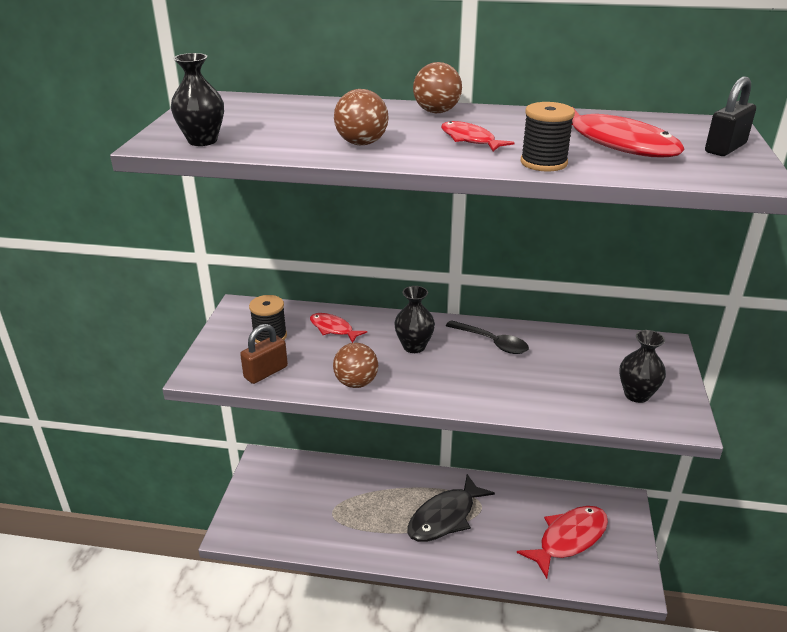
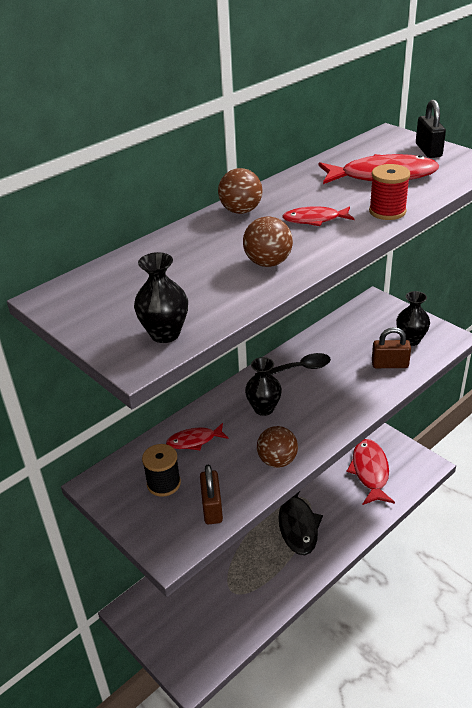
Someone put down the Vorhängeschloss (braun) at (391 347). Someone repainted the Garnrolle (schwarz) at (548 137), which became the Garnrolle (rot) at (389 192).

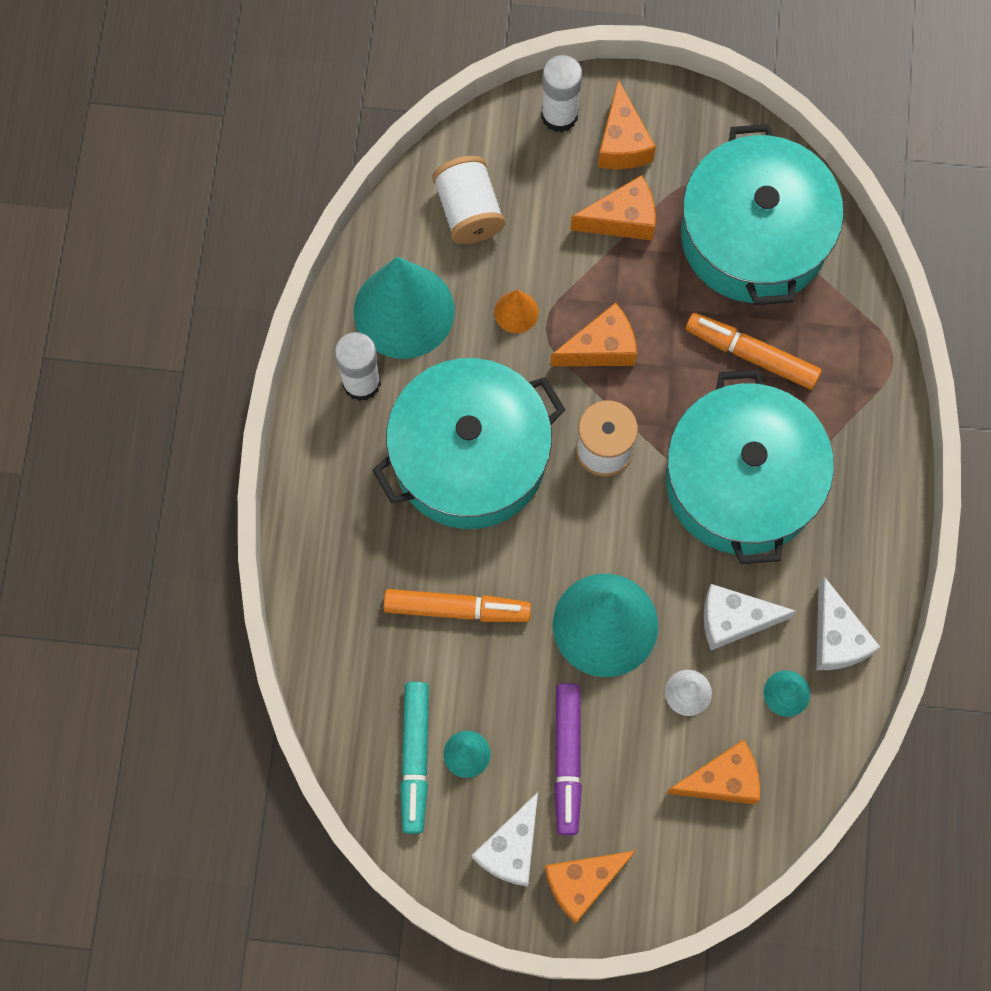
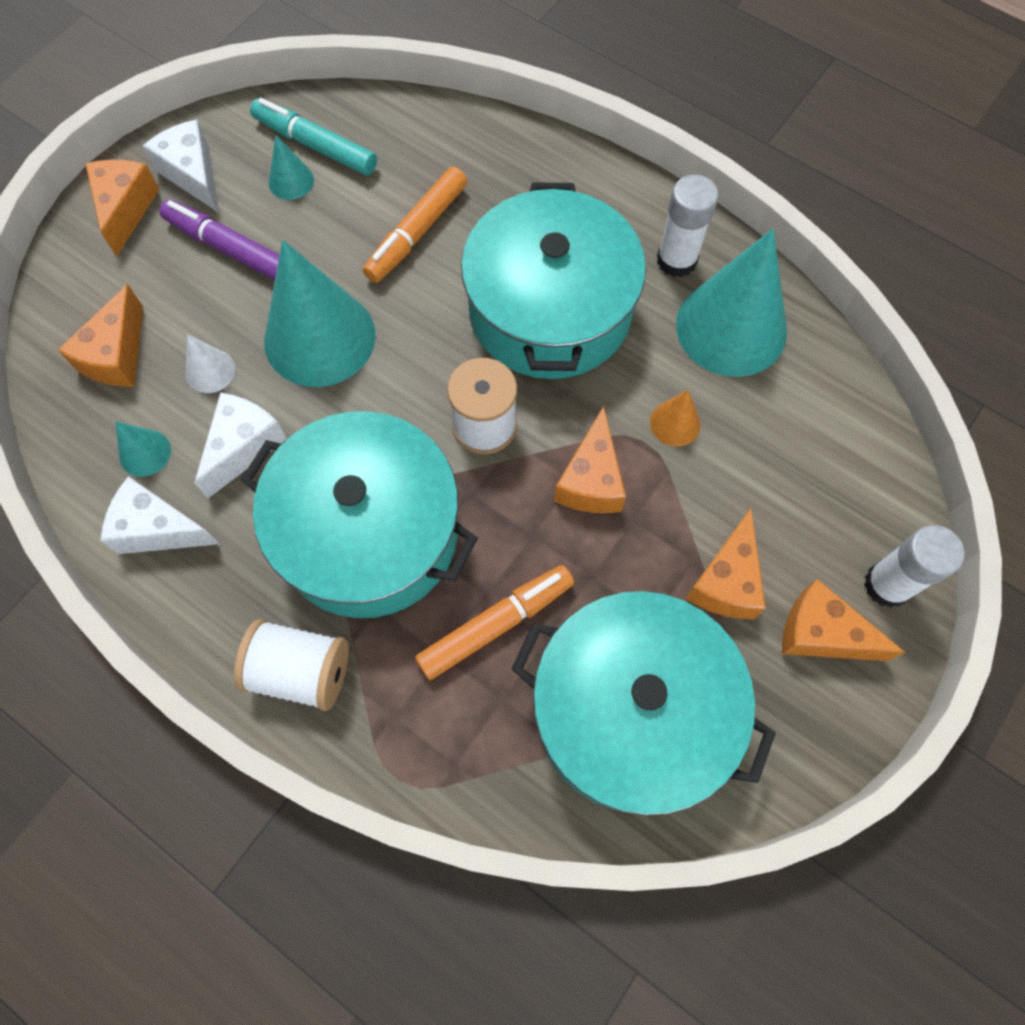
Someone carried the Garnrolle (weiß) from (468 200) to (291 665).

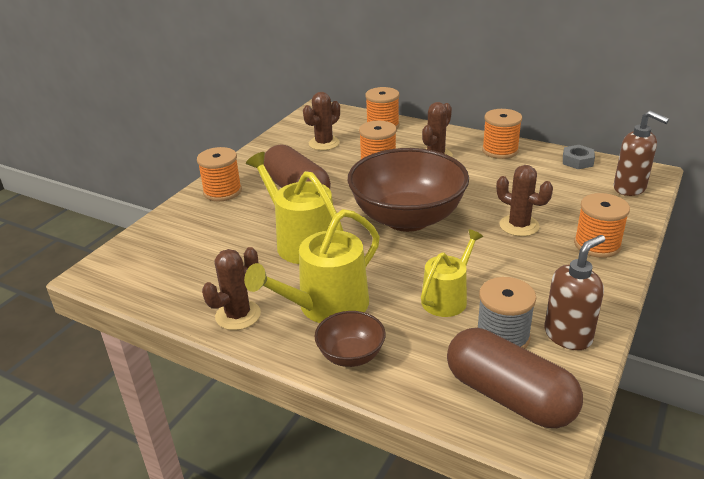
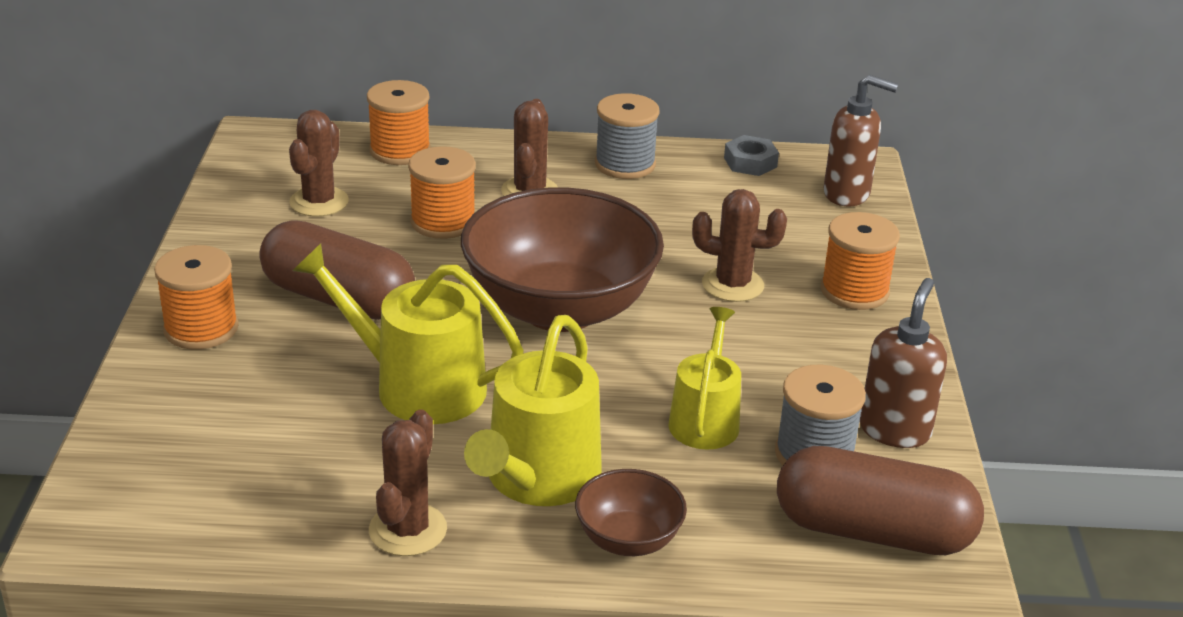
Someone repainted the Garnrolle (orange) at (502 134), which became the Garnrolle (grau) at (627 136).

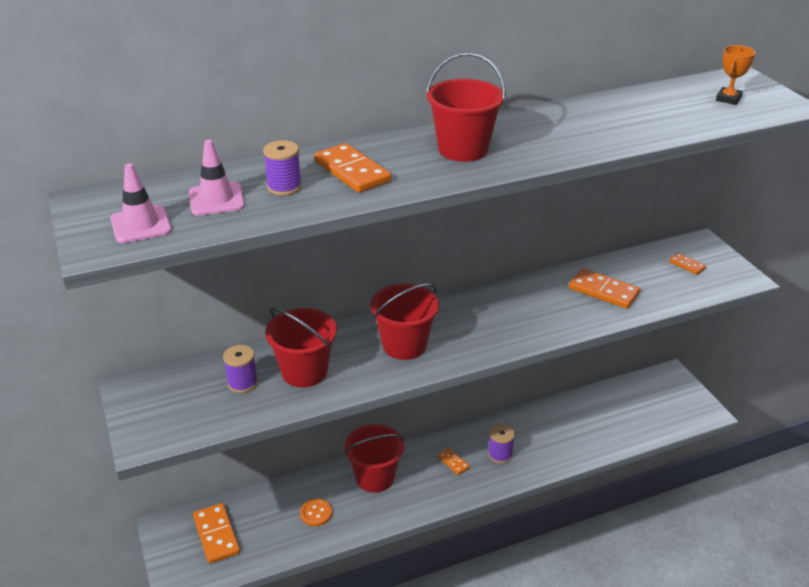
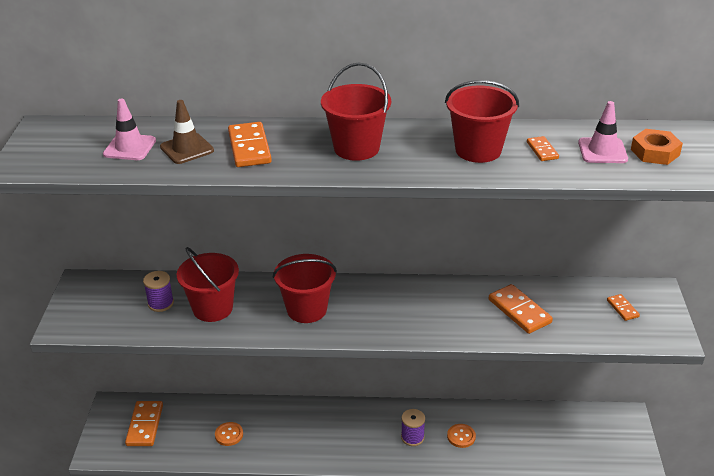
Someone put down the Knopf (orange) at (461 436). Someone carried the Leitkegel (rosa) from (141 203) to (603 132). Someone carried the Eimer (rot) from (374 458) to (482 121). Someone carried the Dominostein (orange) from (454 461) to (543 148). Someone swapped the Garnrolle (lila) at (282 168) for the Leitkegel (braun) at (187 132). Someone swapped the Pokal (orange) at (736 75) for the Sechskantmutter (orange) at (657 147).

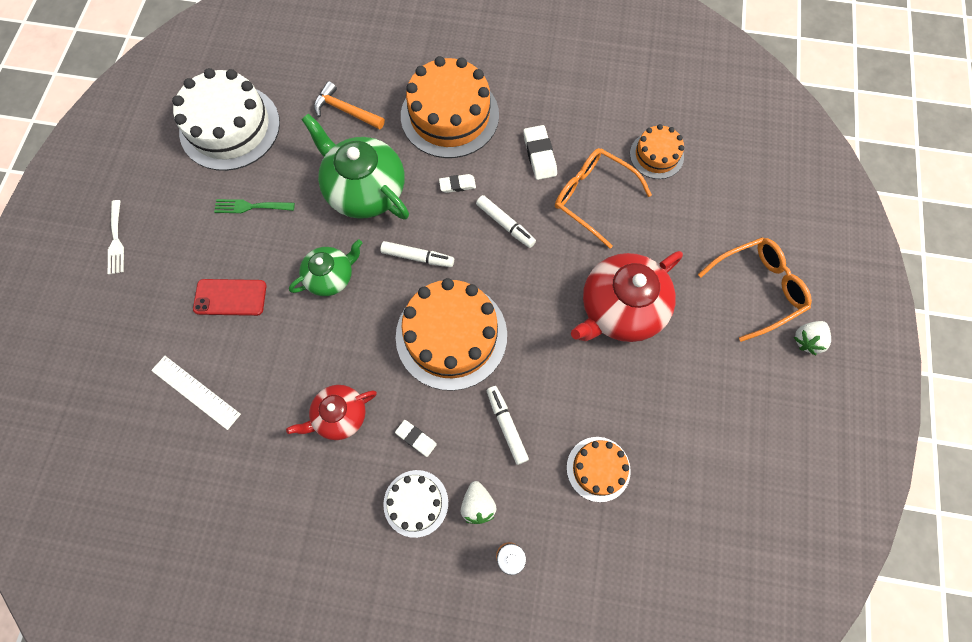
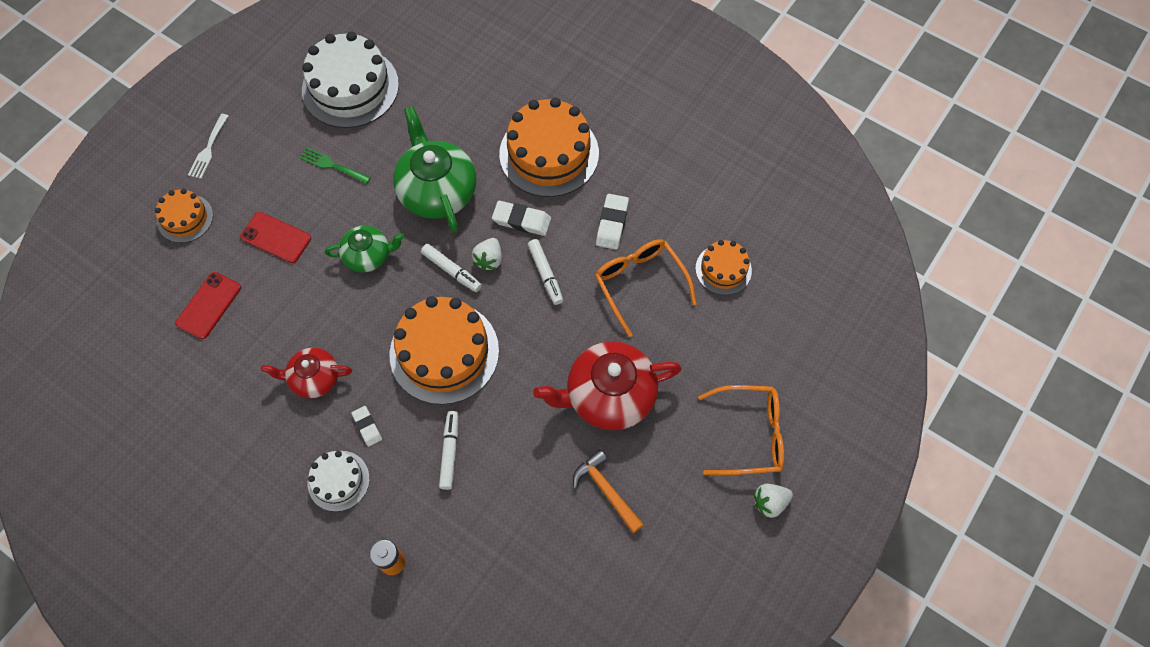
Someone carried the Hammer (orange) from (349 105) to (608 491). Someone carried the Erdbeere (weiß) from (479 502) to (487 254). Someone carried the Kuchen (orange) from (599 469) to (184 216). Someone swapped the Lineal (weiß) at (196 393) for the Handy (rot) at (208 305). Someone scaled the Radiergummi (weiß) at (457 183) by 1.57.

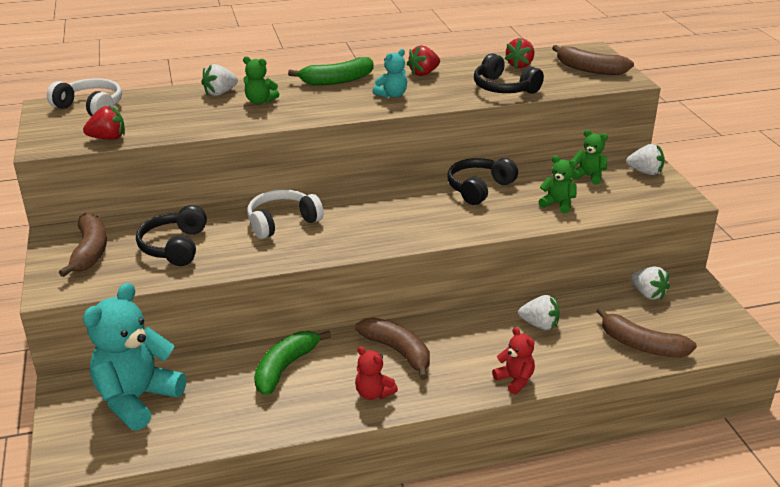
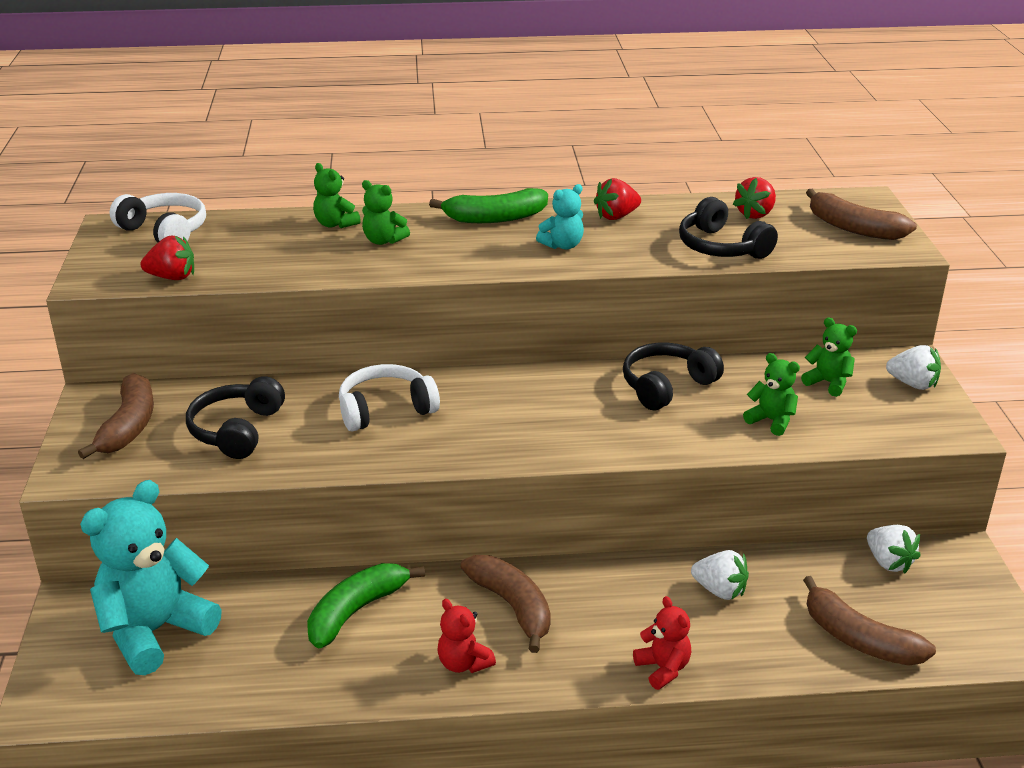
Someone swapped the Erdbeere (weiß) at (219 80) for the Teddybär (grün) at (337 195).

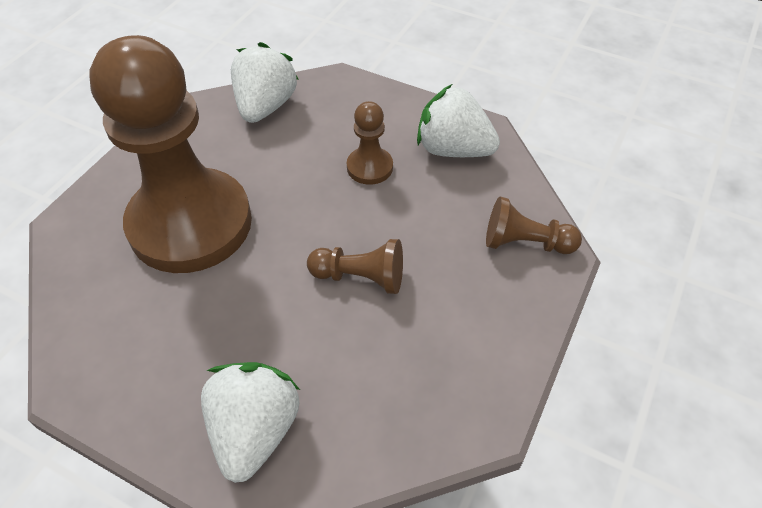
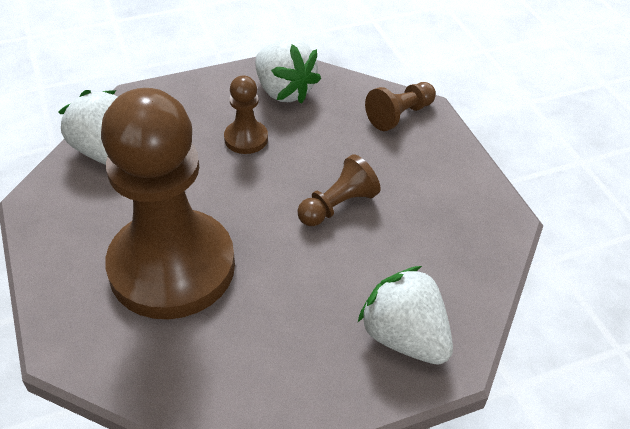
Someone rotated the Erdbeere (weiß) at (458 120) by 105 degrees counterclockwise.

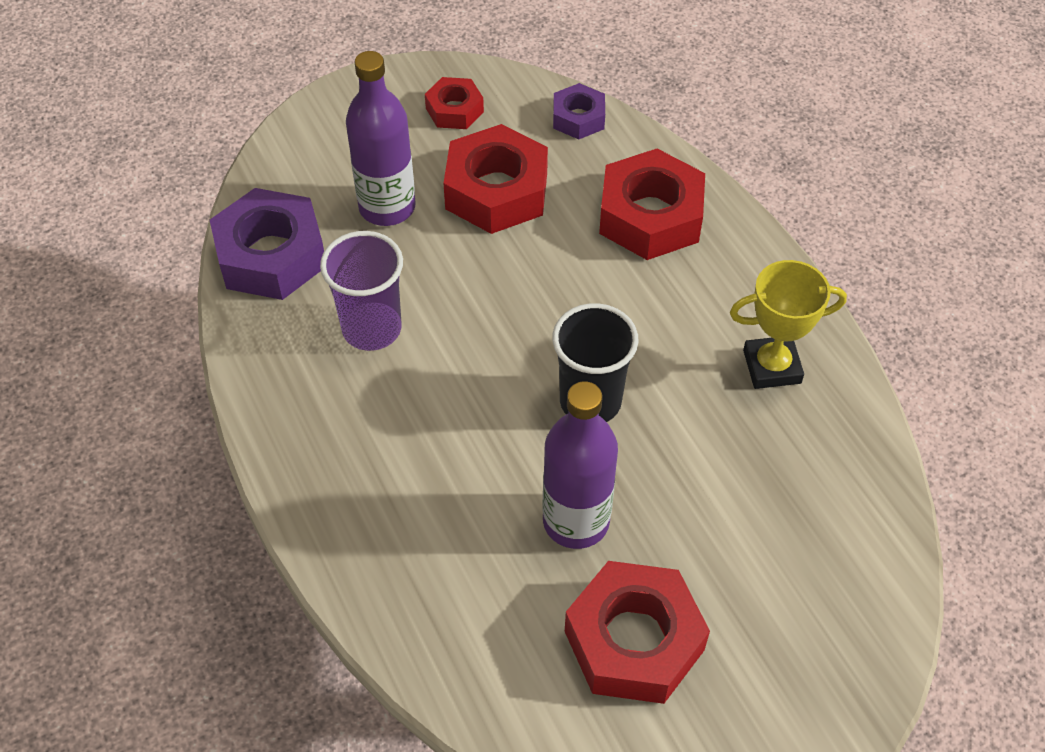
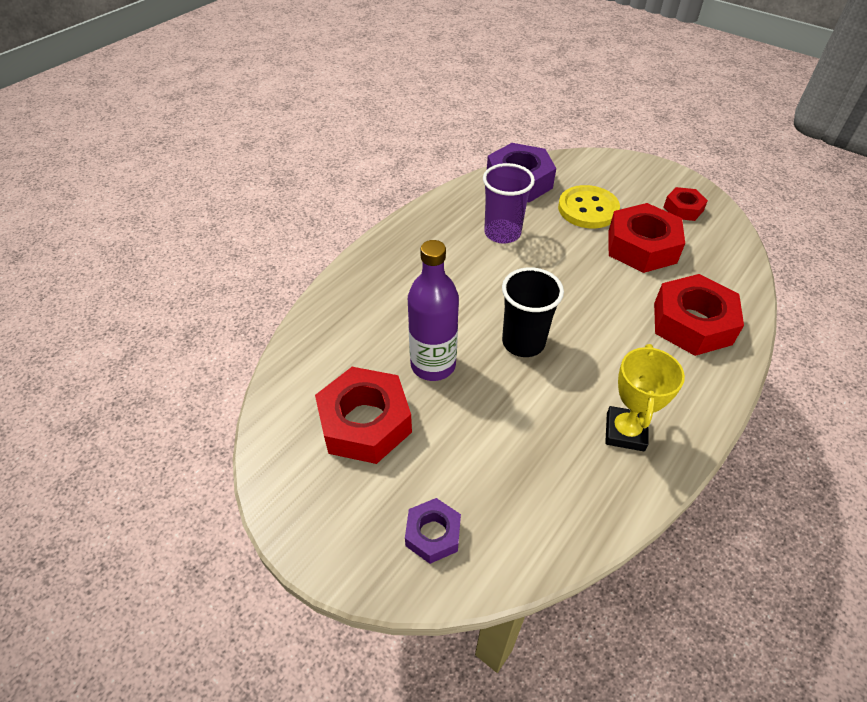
Someone carried the Sechskantmutter (lila) from (579 111) to (433 531). Someone swapped the Flasche (lila) at (381 138) for the Knopf (gelb) at (589 206). Someone rotated the Pokal (gelb) at (788 324) by 45 degrees clockwise.

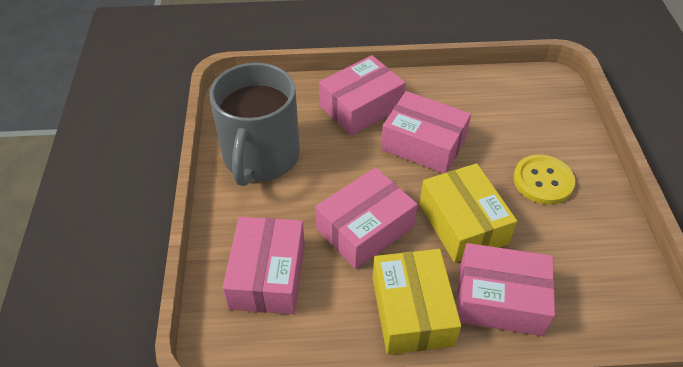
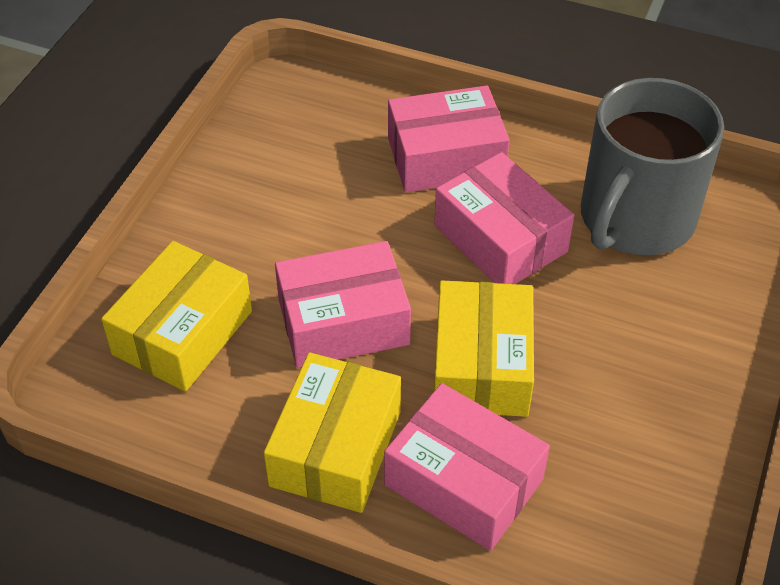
Someone took away the Knopf (gelb) at (544 180). Someone carried the Tasse (grau) from (254 124) to (652 166). Someone repainted the Schachtel (rosa) at (264 265), which became the Schachtel (gelb) at (176 316).

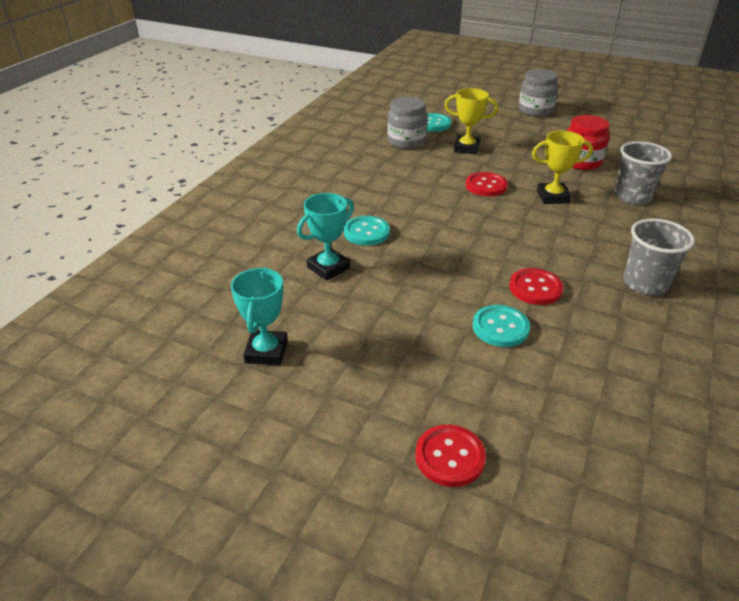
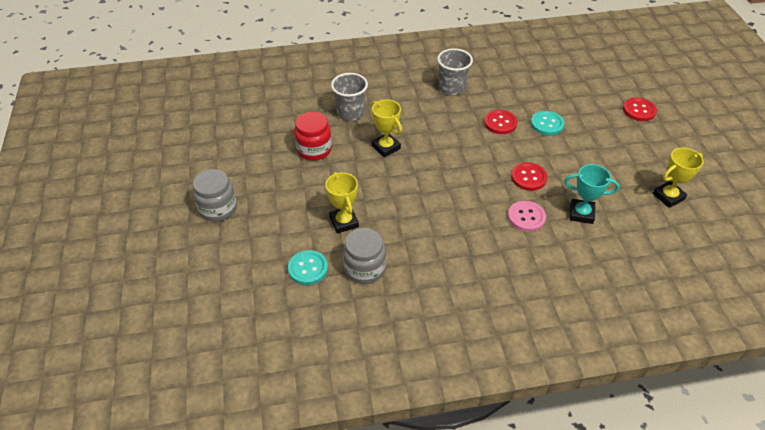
Someone carried the Knopf (rot) from (487 184) to (529 176). Someone repainted the Pokal (türkis) at (259 316), which became the Pokal (gelb) at (678 177). Someone repainted the Knopf (türkis) at (367 231), which became the Knopf (rosa) at (527 216).

